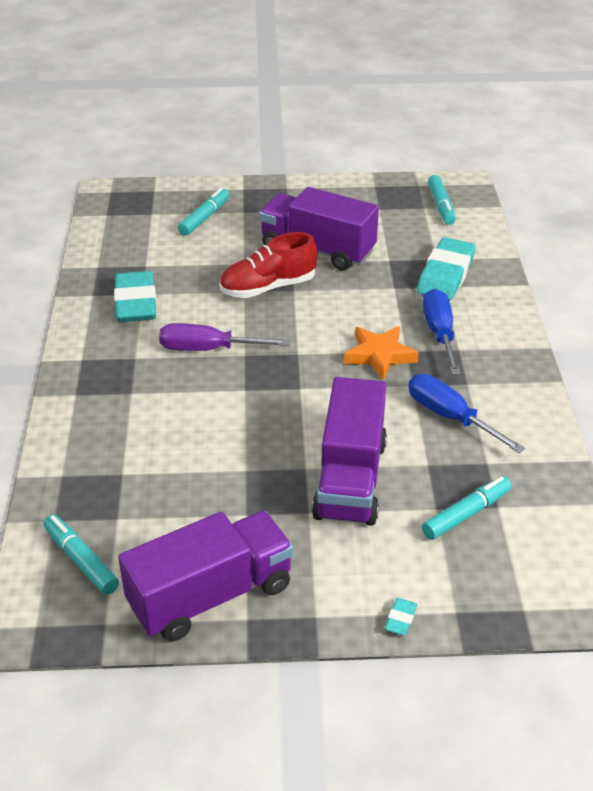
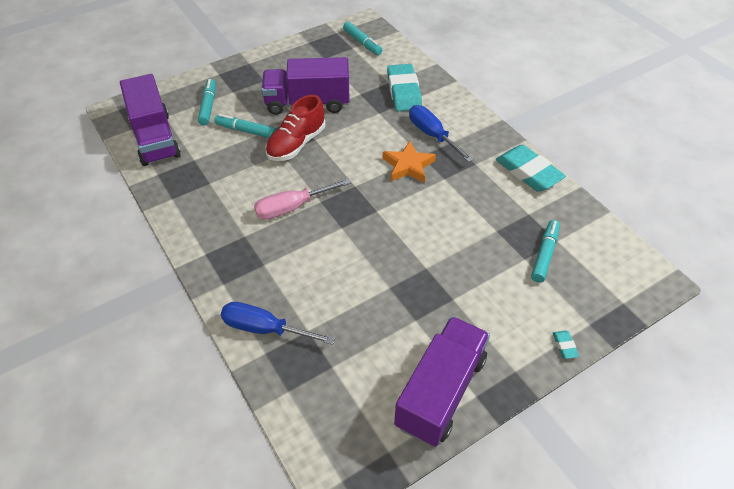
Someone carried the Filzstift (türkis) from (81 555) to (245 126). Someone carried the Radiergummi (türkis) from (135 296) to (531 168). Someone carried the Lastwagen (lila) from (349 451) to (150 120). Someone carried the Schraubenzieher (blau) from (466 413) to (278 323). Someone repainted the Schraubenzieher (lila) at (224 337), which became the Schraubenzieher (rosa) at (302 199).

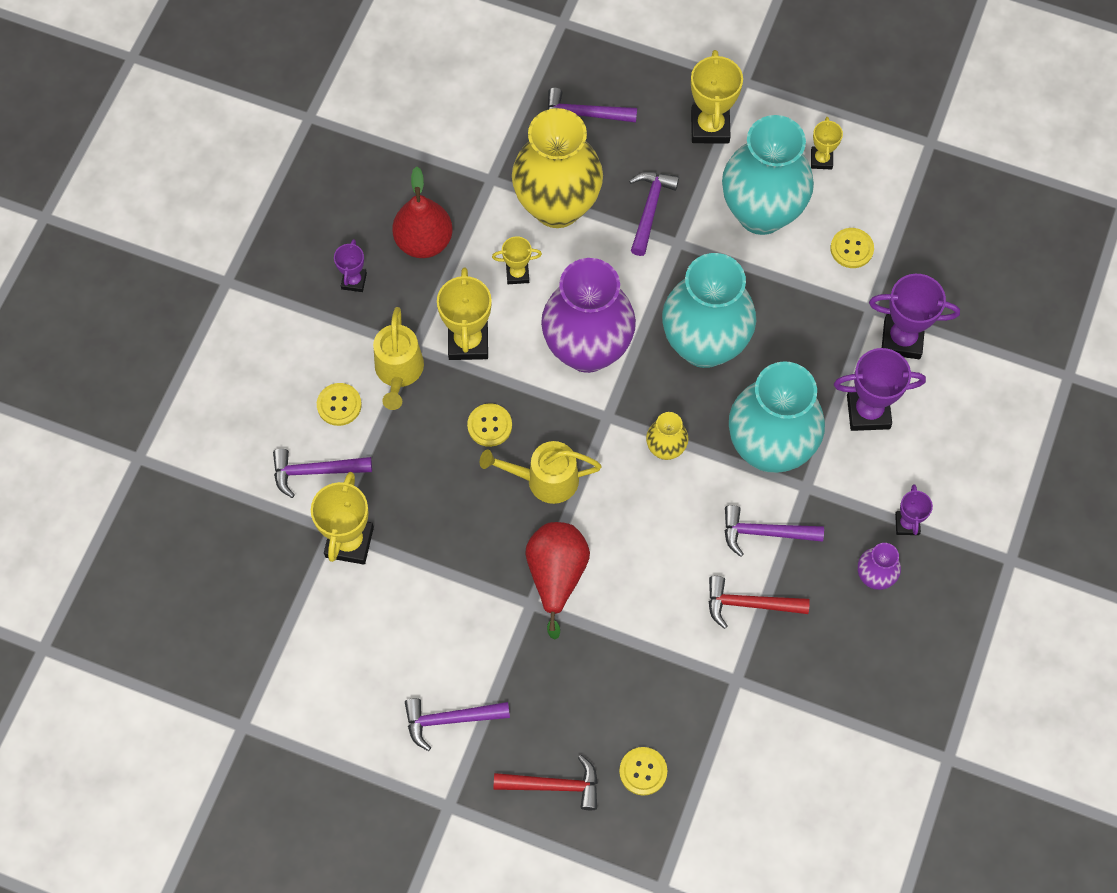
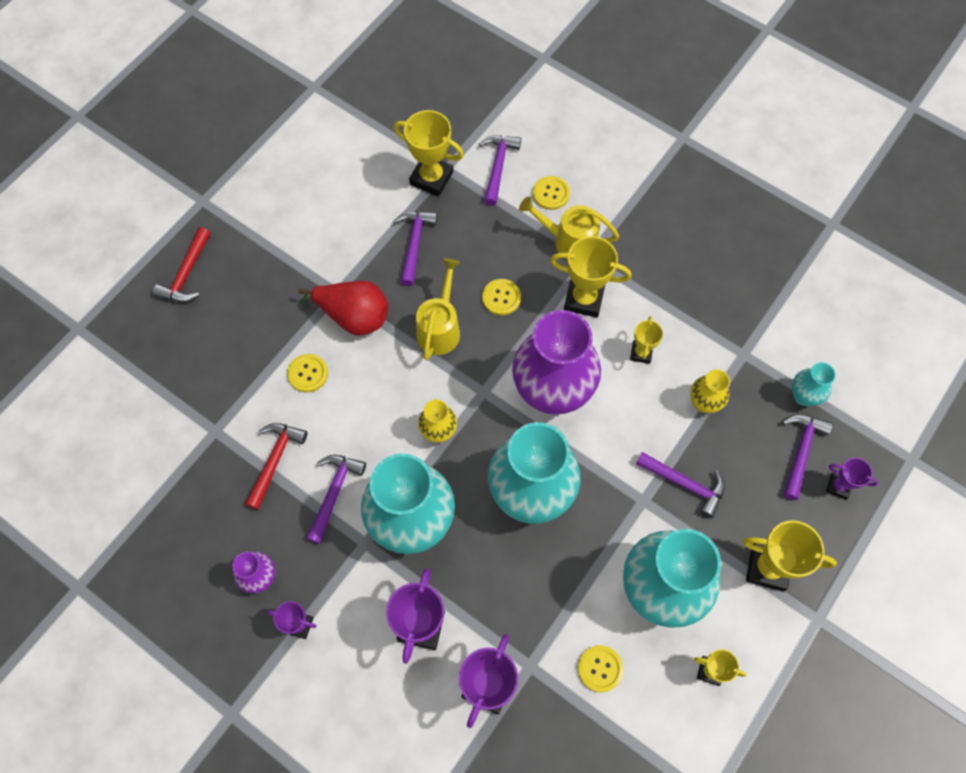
Someone took away the Birne (rot) at (422 212). Someone put down the Vase (türkis) at (814 384). Someone carried the Pokal (lila) from (350 265) to (852 479). Someone carried the Hammer (lila) from (457 724) to (415 248). Someone carried the Knopf (gelb) from (643 771) to (307 373). Someone scaled the Vase (gelb) at (557 168) by 0.45.

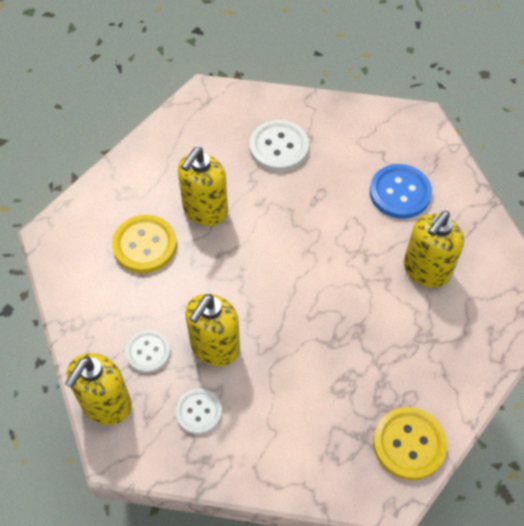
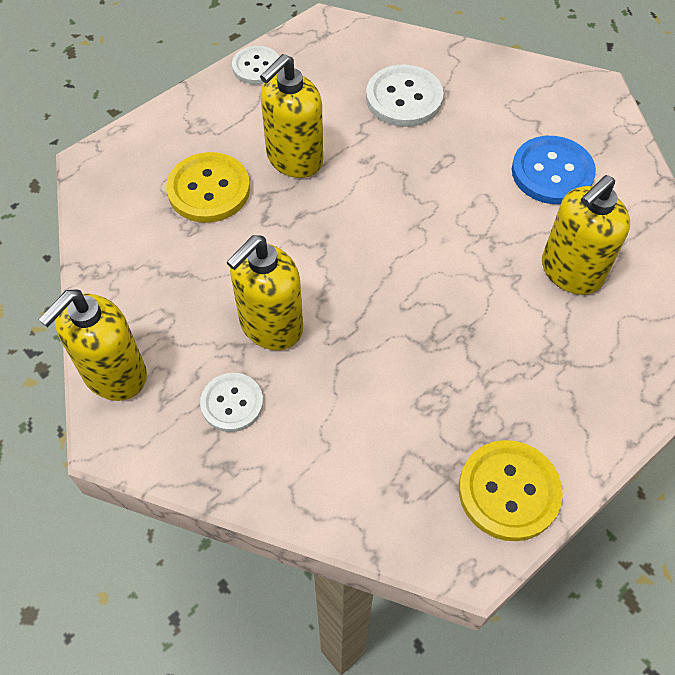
Someone carried the Knopf (weiß) from (148 351) to (256 65).

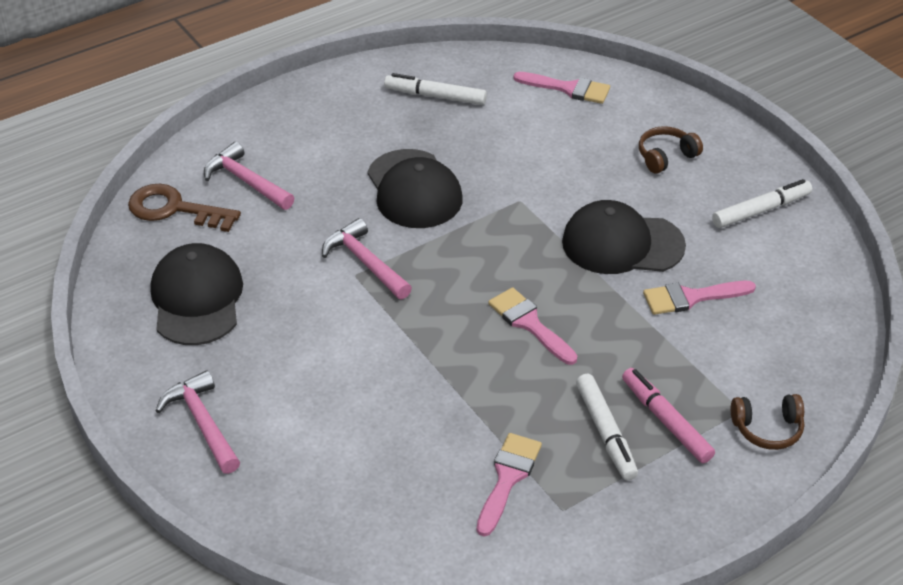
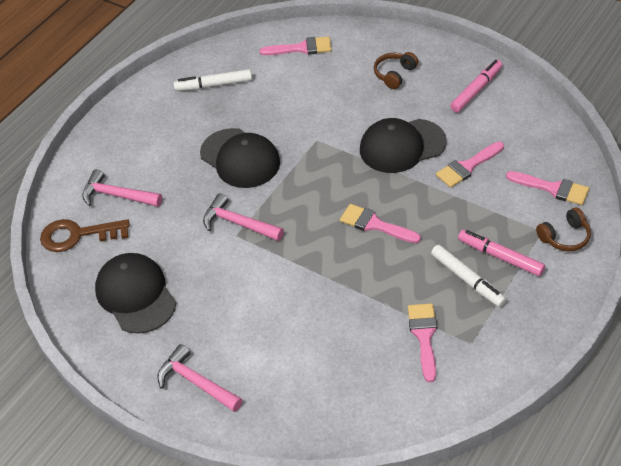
Someone put down the Pinsel (rosa) at (547 188). Someone repainted the Filzstift (weiß) at (762 203), which became the Filzstift (rosa) at (476 86).

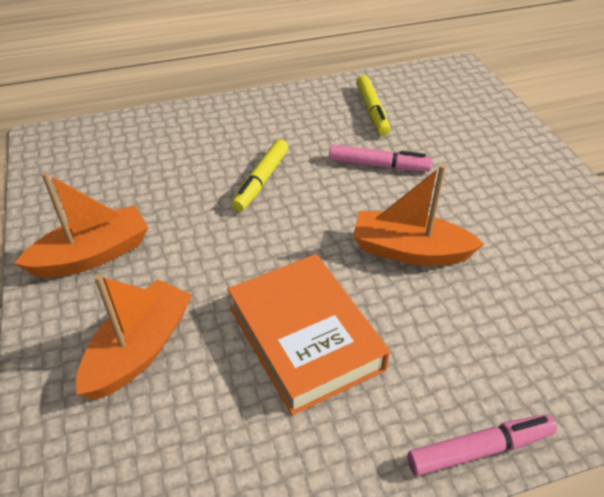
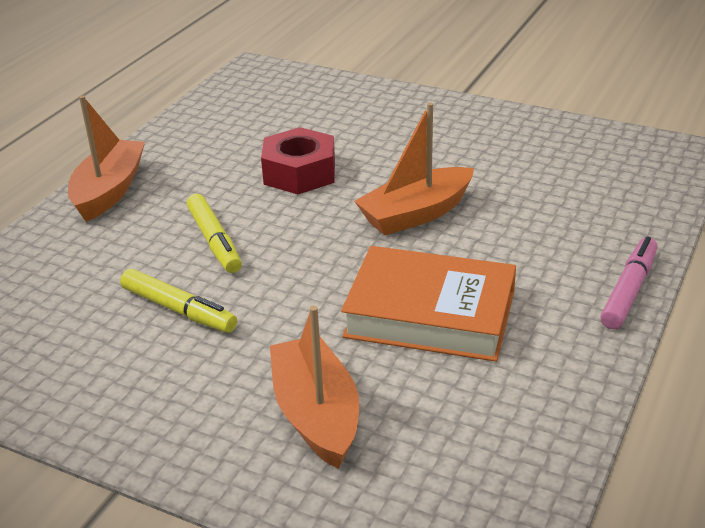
Someone carried the Boot (orange) from (81 225) to (106 158). Someone carried the Filzstift (gelb) from (373 105) to (178 301). Someone swapped the Filzstift (rosa) at (380 157) for the Sechskantmutter (rot) at (298 160).

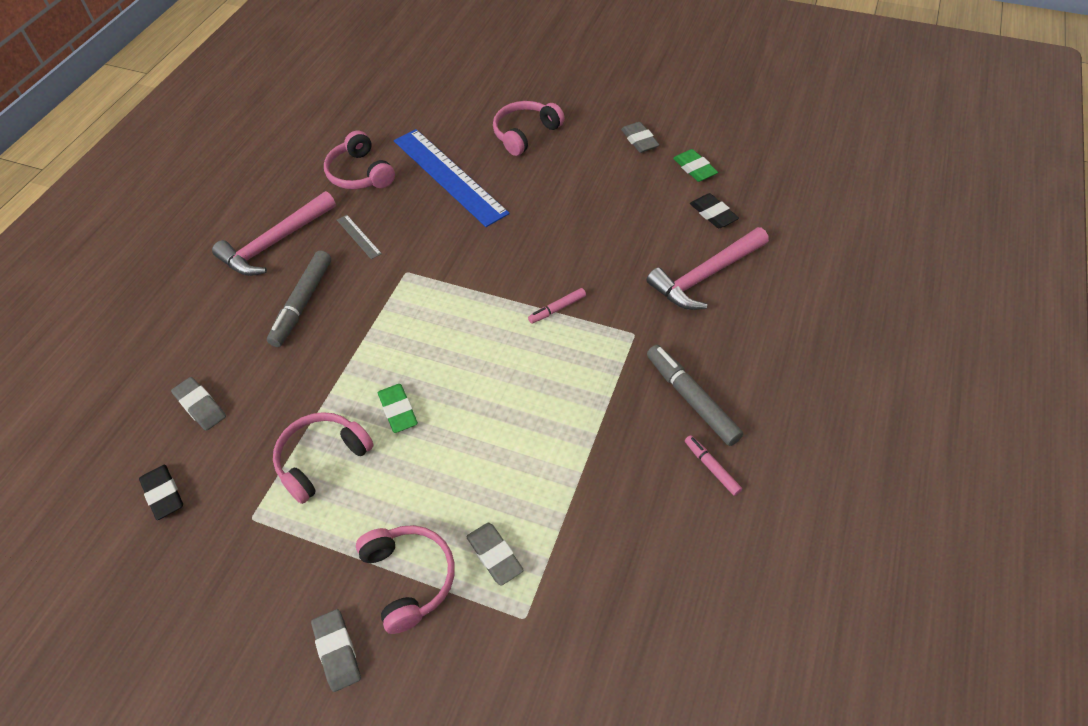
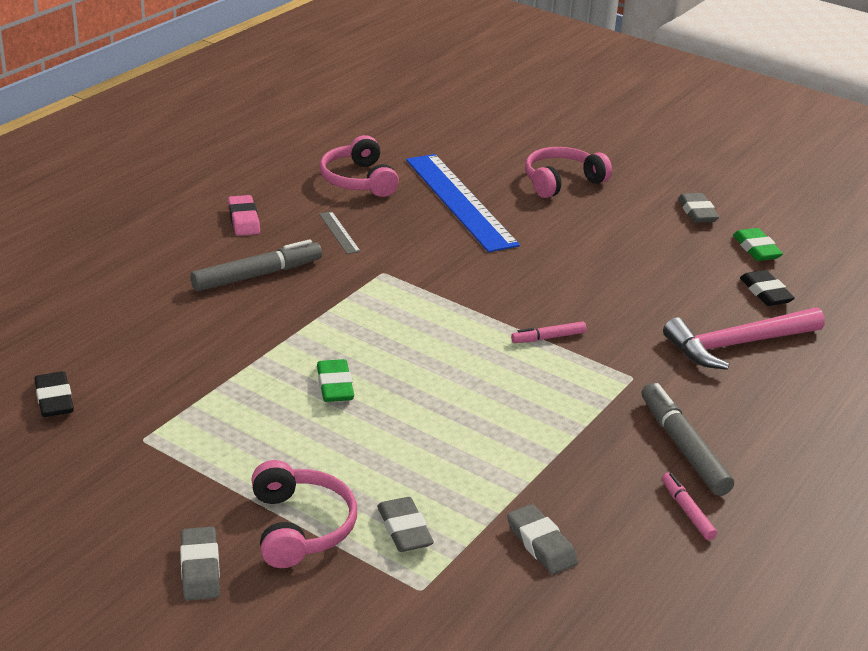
Someone took away the Kopfhörer (rosa) at (323 458). Someone carried the Radiergummi (grau) from (198 404) to (542 539). Someone swapped the Hammer (rosa) at (274 233) for the Radiergummi (rosa) at (244 215). Someone rotated the Filzstift (grau) at (299 298) by 150 degrees counterclockwise.

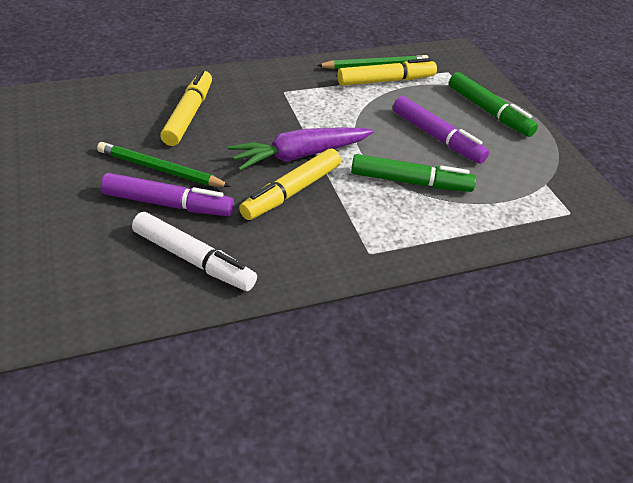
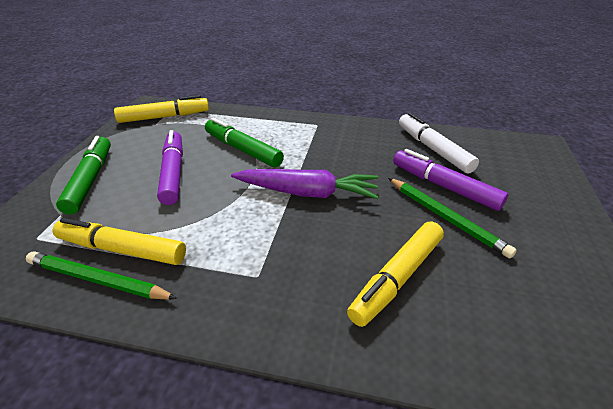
Someone carried the Filzstift (gelb) from (290 184) to (161 109).

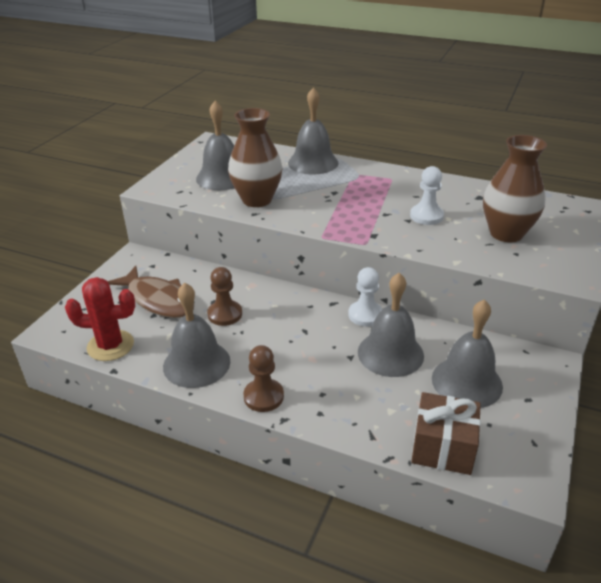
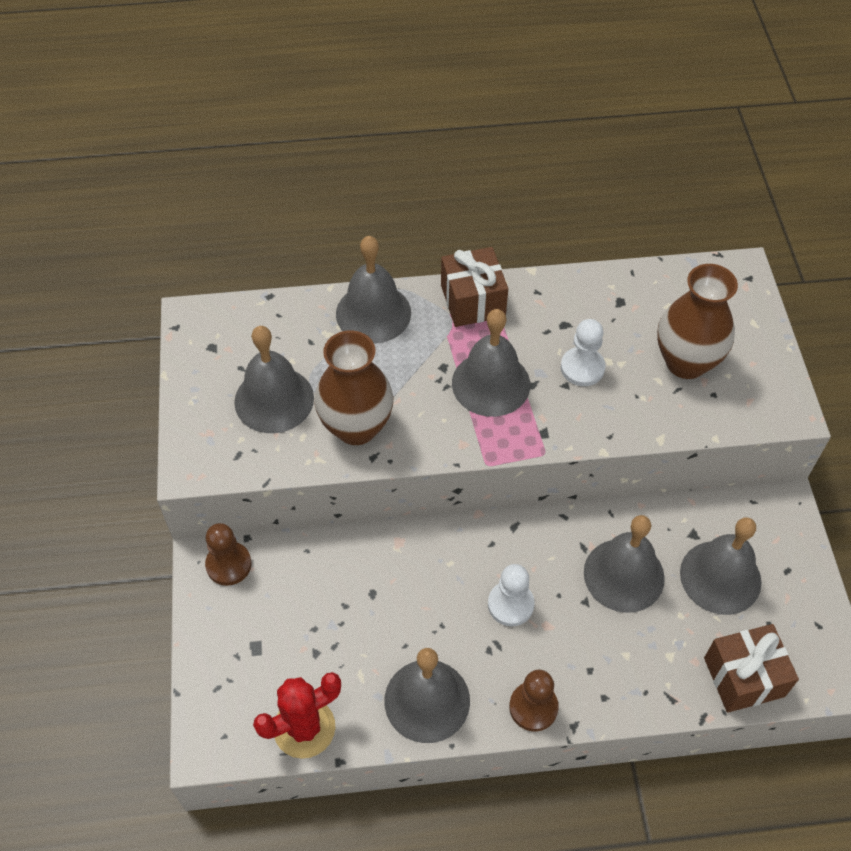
Someone took away the Fisch (braun) at (151 292). Someone put down the Geschenk (braun) at (474 287). Someone put down the Glocke (grau) at (491 363). Someone carried the Bauer (braun) from (224 296) to (228 554). Someone carried the Bauer (weiß) from (365 296) to (511 595).

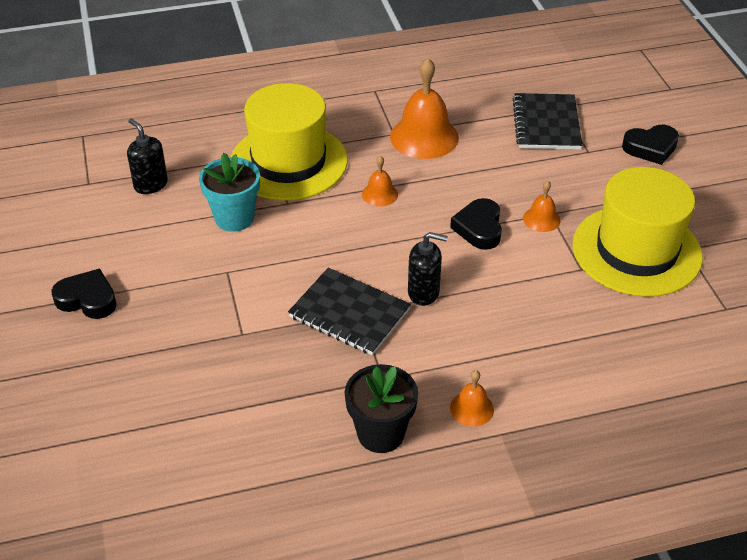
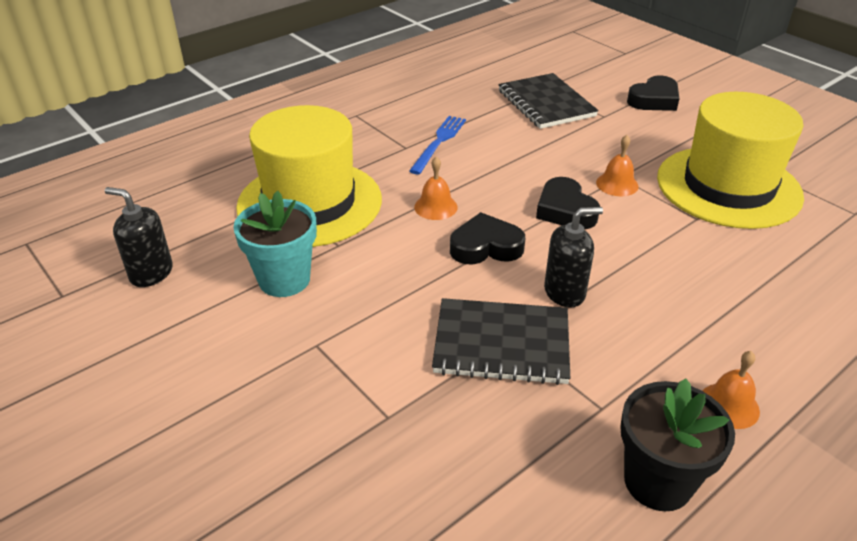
Someone carried the Herz (schwarz) from (84 294) to (487 238). Someone swapped the Glocke (orange) at (424 108) for the Gabel (blau) at (437 145).

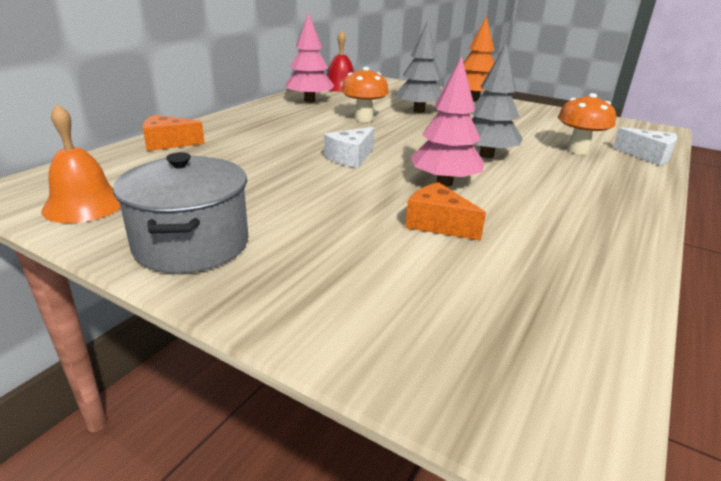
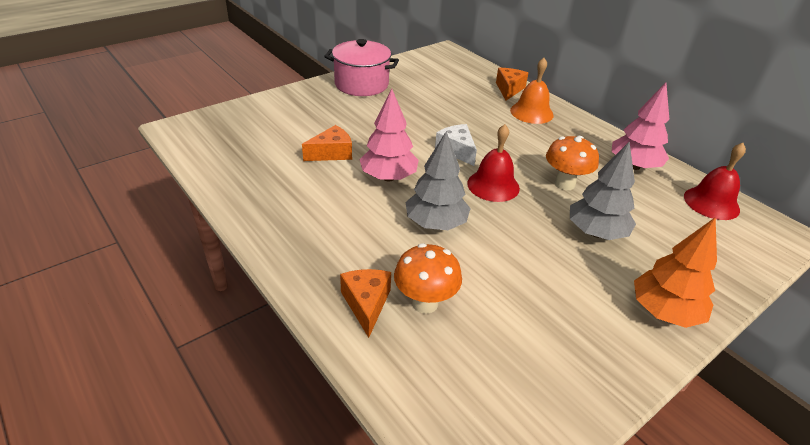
Someone took away the Käse (weiß) at (645 146). Someone put down the Käse (orange) at (365 303). Someone put down the Glocke (rot) at (493 163). Someone carried the Glocke (orange) from (81 163) to (532 91). Someone repainted the Kochtopf (grau) at (180 213), which became the Kochtopf (rosa) at (361 67).

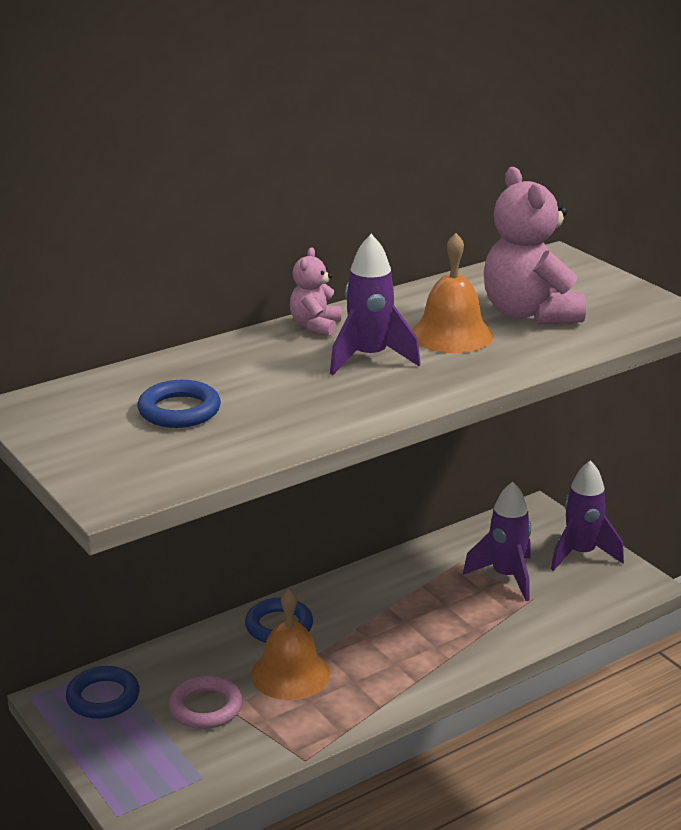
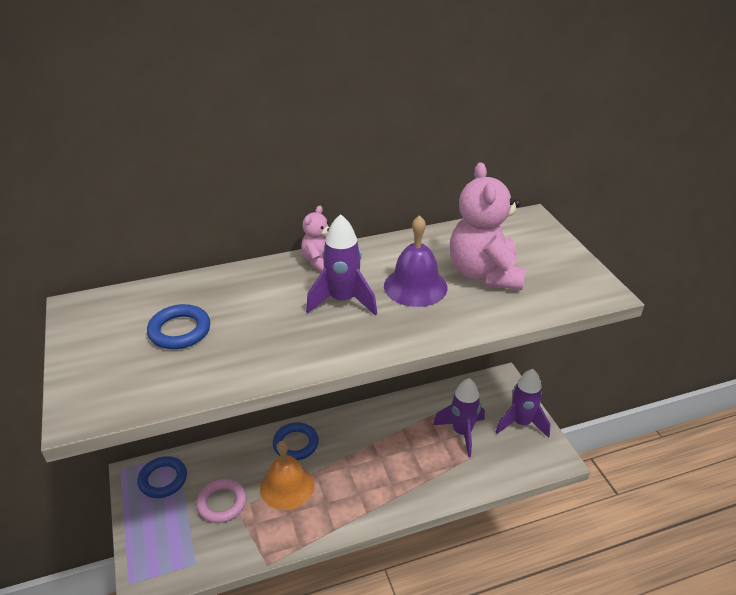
Someone repainted the Glocke (orange) at (453 293), which became the Glocke (lila) at (416 261).

